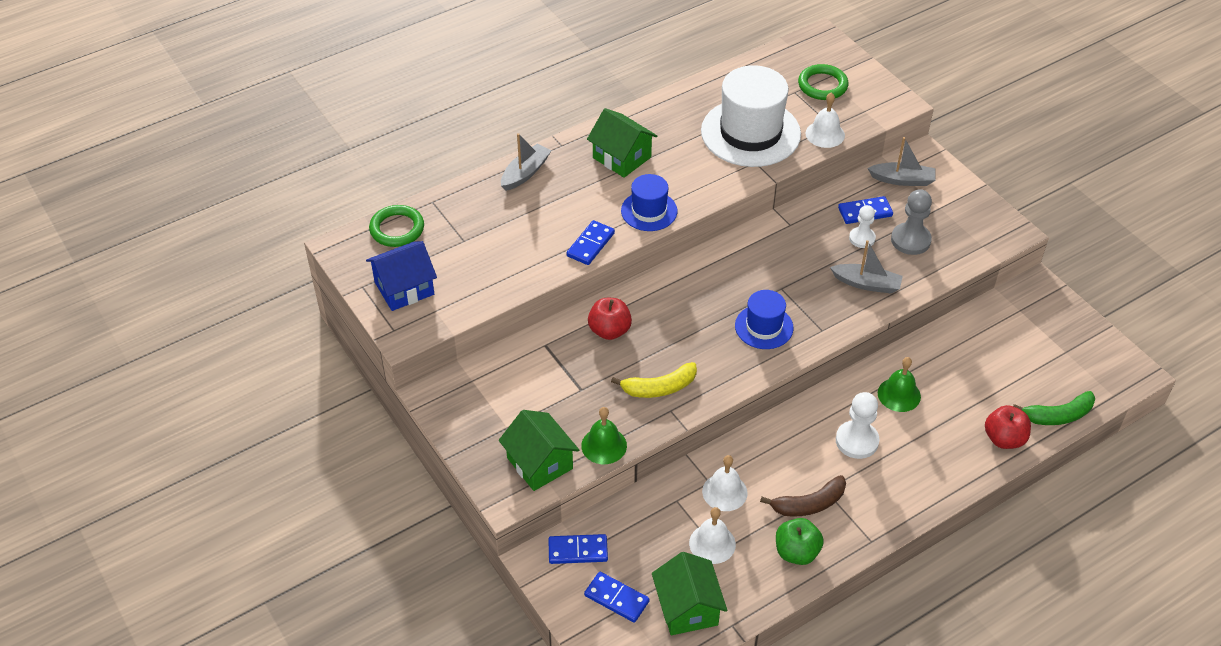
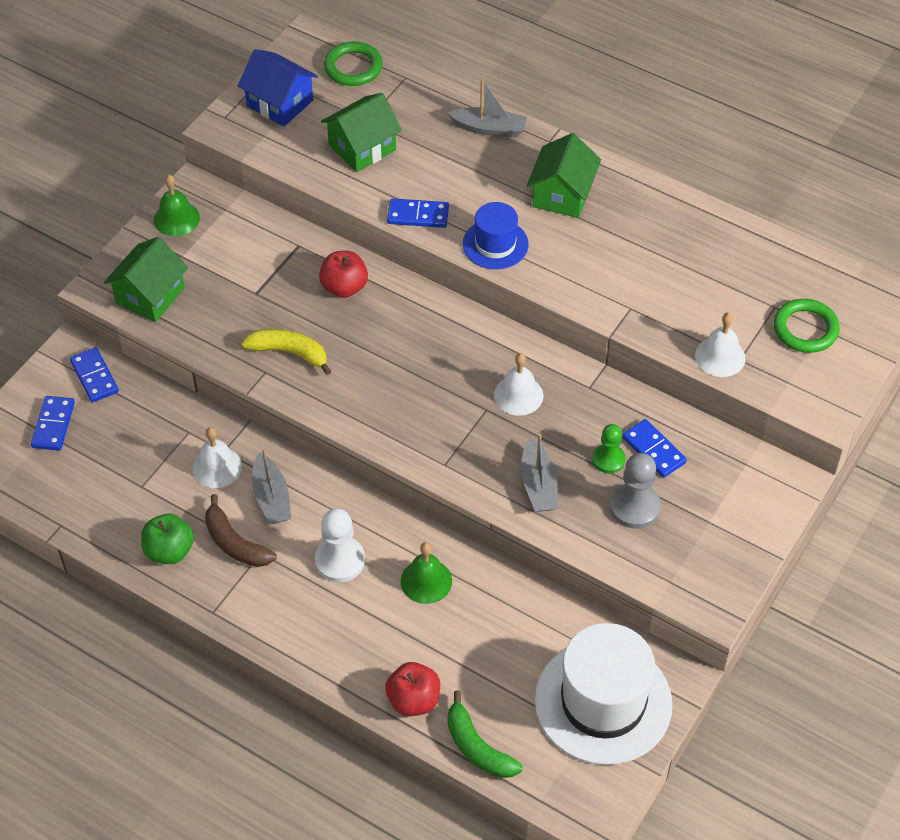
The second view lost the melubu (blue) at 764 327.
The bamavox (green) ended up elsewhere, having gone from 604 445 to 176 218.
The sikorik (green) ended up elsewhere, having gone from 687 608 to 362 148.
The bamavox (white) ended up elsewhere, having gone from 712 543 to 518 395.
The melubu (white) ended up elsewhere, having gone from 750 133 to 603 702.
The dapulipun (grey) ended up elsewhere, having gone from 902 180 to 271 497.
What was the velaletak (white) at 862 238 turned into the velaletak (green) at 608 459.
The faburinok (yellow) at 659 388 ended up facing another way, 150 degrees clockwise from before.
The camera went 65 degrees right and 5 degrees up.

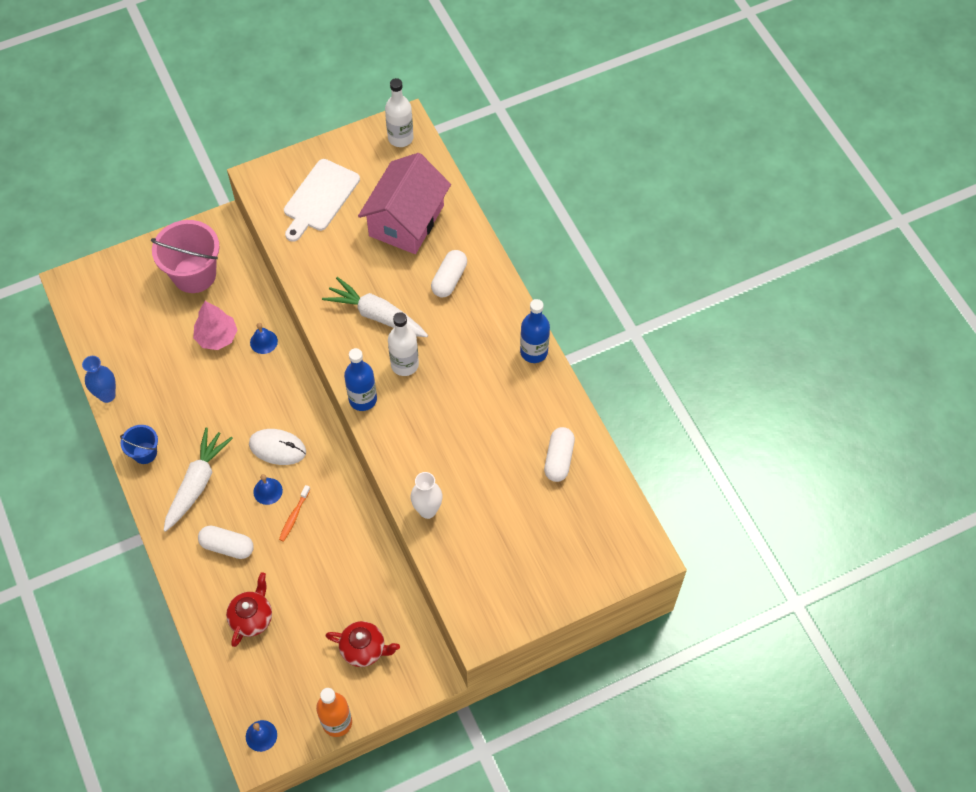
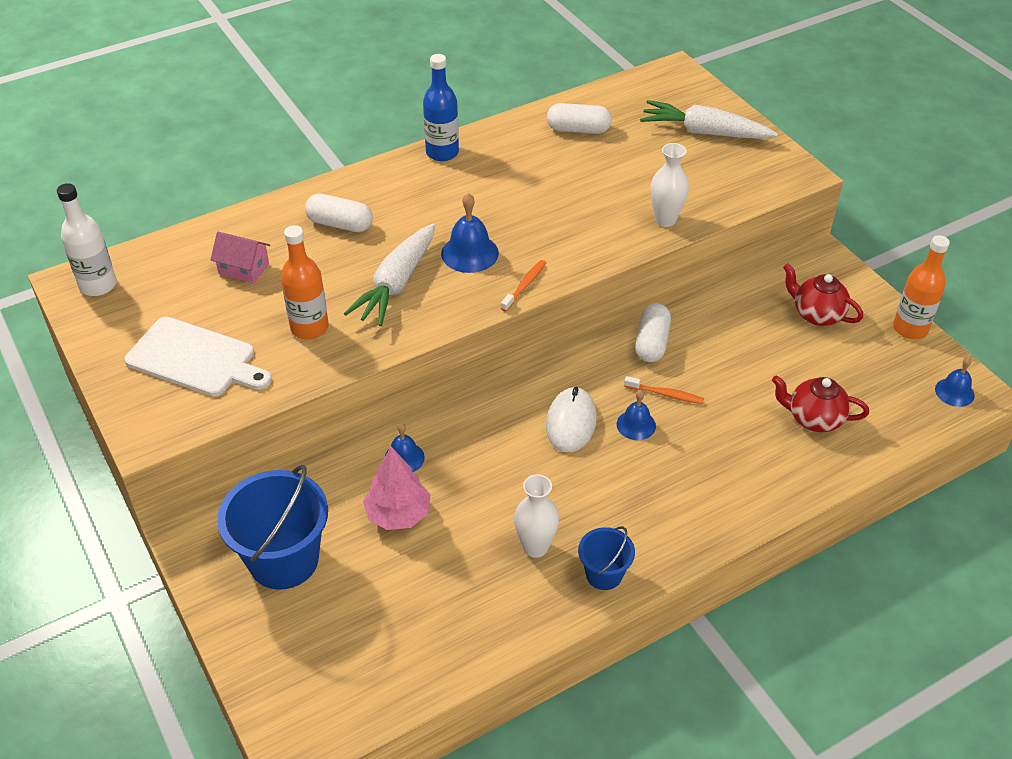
The second view lost the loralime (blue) at 107 395.
The second view gained the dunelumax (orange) at 309 328.
The second view gained the loralime (white) at 535 547.
The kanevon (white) ended up elsewhere, having gone from 197 483 to 704 132.
The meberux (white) ended up elsewhere, having gone from 227 546 to 652 343.
Where the dunelumax (blue) stood at 363 399, the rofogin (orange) came to stand at 525 285.
Where the dunelumax (white) stood at 404 364, the bamavox (blue) came to stand at 470 253.
What was the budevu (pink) at 194 274 turned into the budevu (blue) at 284 560.
The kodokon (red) at 364 649 ended up facing another way, 60 degrees counterclockwise from before.
The size of the sikorik (pink) at 406 220 changed by a factor of 0.45.
The camera went 95 degrees left and 15 degrees down.

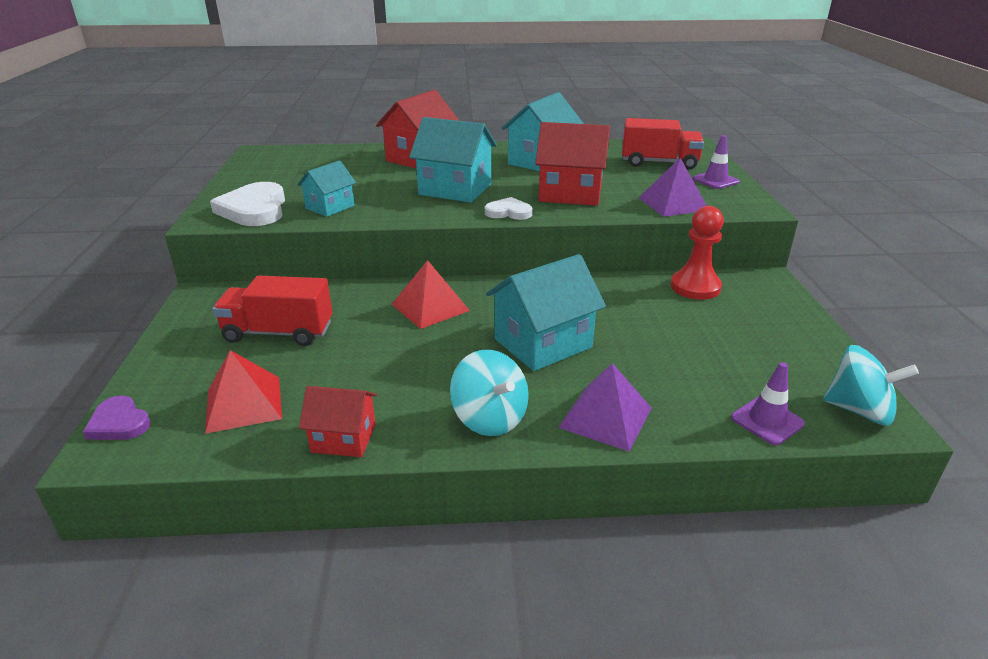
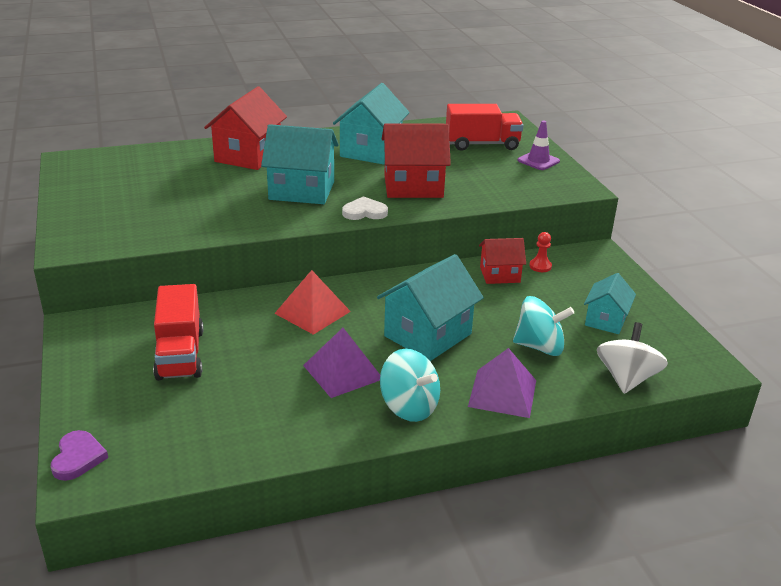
The second view lost the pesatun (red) at 244 404.
The second view lost the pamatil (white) at 254 209.
The sikorik (turquoise) ended up elsewhere, having gone from 330 207 to 605 320.
The sikorik (red) ended up elsewhere, having gone from 343 438 to 500 275.
The pesatun (purple) ended up elsewhere, having gone from 673 203 to 342 372.
The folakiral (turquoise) ended up elsewhere, having gone from 859 410 to 539 347.
Where the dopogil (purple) stood at 767 421, the folakiral (white) came to stand at 626 378.
The pamatil (purple) at 119 423 ended up facing another way, 120 degrees counterclockwise from before.
The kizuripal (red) at 278 333 ended up facing another way, 90 degrees counterclockwise from before.
The size of the velaletak (red) at 695 287 changed by a factor of 0.50.
The camera went 15 degrees left and 0 degrees up.

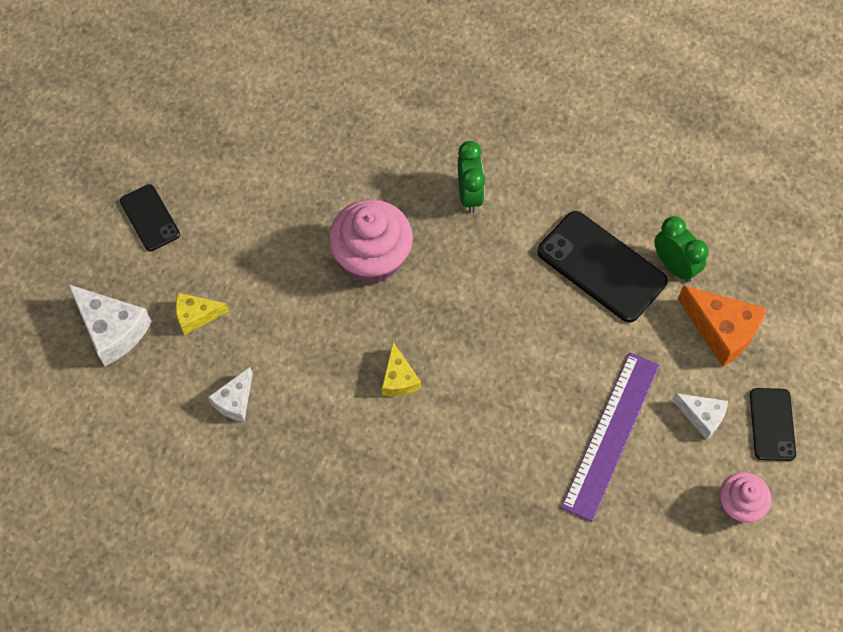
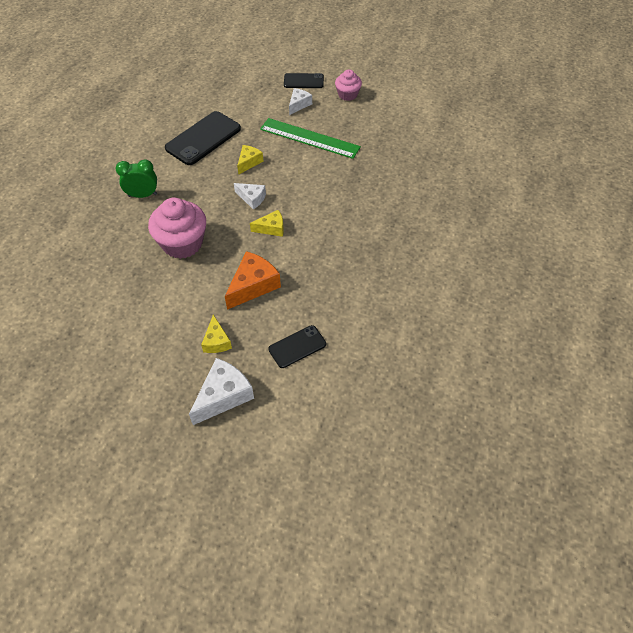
The second view lost the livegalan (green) at 674 266.
The second view gained the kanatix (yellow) at 249 162.
The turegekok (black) ended up elsewhere, having gone from 150 218 to 297 347.
The kanatix (white) ended up elsewhere, having gone from 235 401 to 252 198.
The kanatix (orange) ended up elsewhere, having gone from 721 330 to 253 285.
What was the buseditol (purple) at 611 435 turned into the buseditol (green) at 309 138.
The camera went 90 degrees left and 10 degrees down.

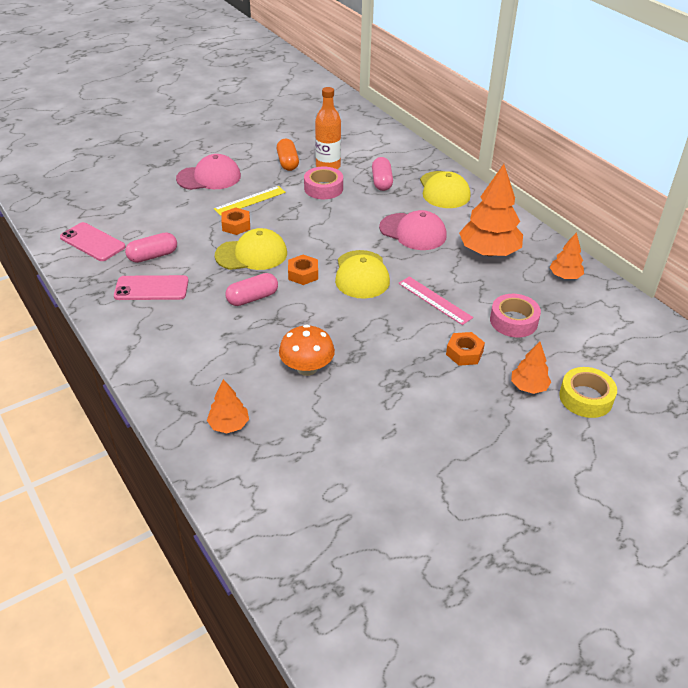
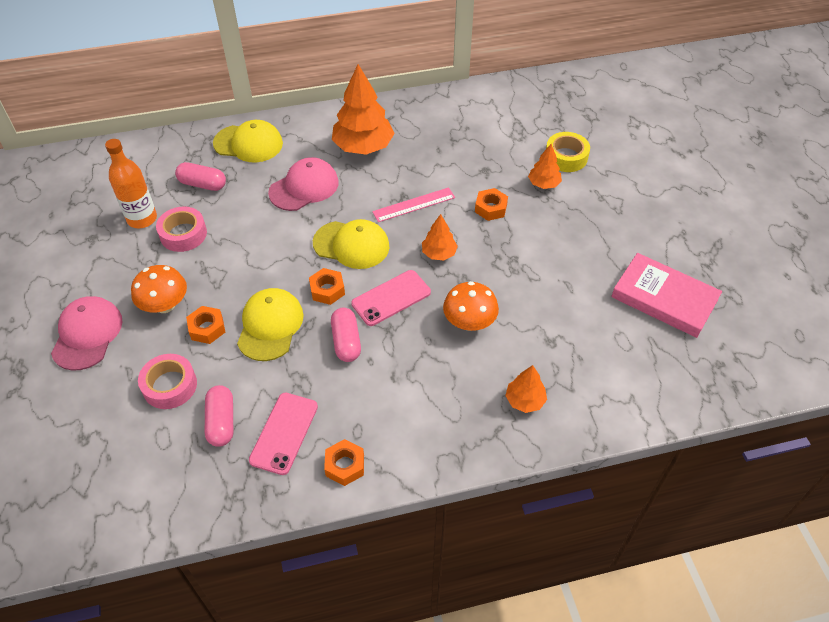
The second view lost the meberux (orange) at 287 162.
The second view gained the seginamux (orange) at 345 465.
The second view gained the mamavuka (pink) at 664 298.
The turegekok (pink) ended up elsewhere, having gone from 92 242 to 391 298.
The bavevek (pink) ended up elsewhere, having gone from 513 321 to 170 386.
The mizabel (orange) ended up elsewhere, having gone from 565 276 to 439 253.
Where the buseditol (yellow) stood at 250 200, the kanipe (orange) came to stand at 165 305.
The camera went 70 degrees left and 10 degrees up.

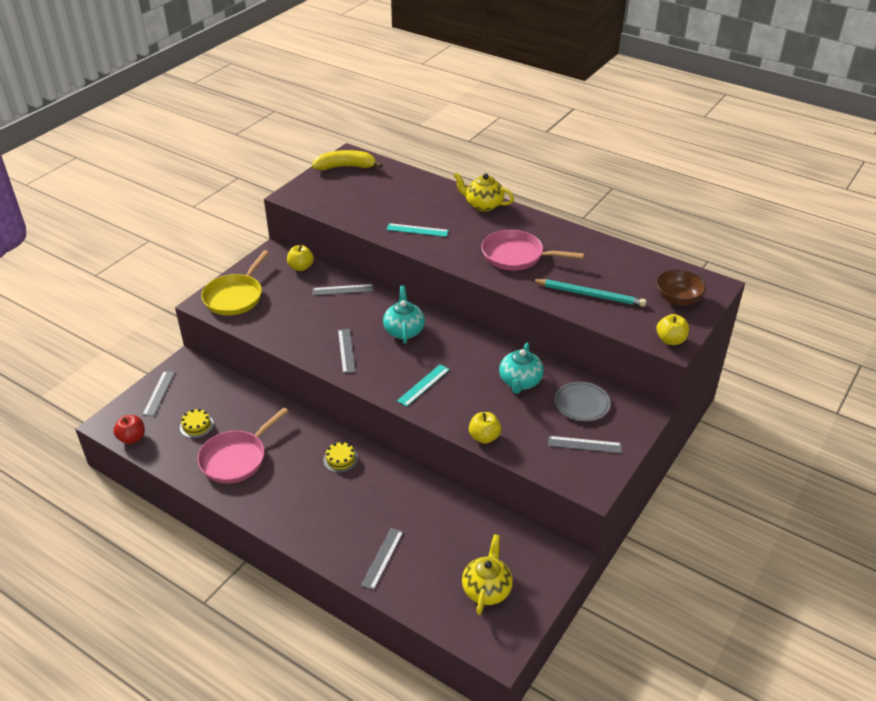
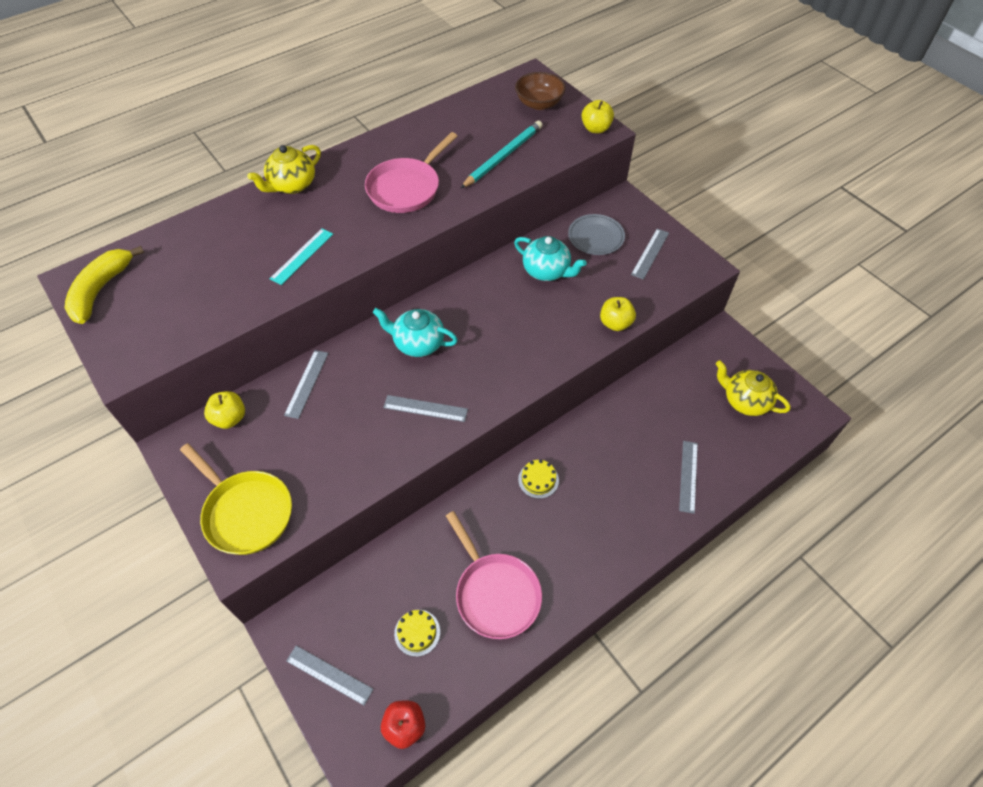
The second view lost the buseditol (turquoise) at 423 385.
The buseditol (grey) at 382 558 ended up facing another way, 60 degrees clockwise from before.
The camera went 70 degrees left and 15 degrees up.

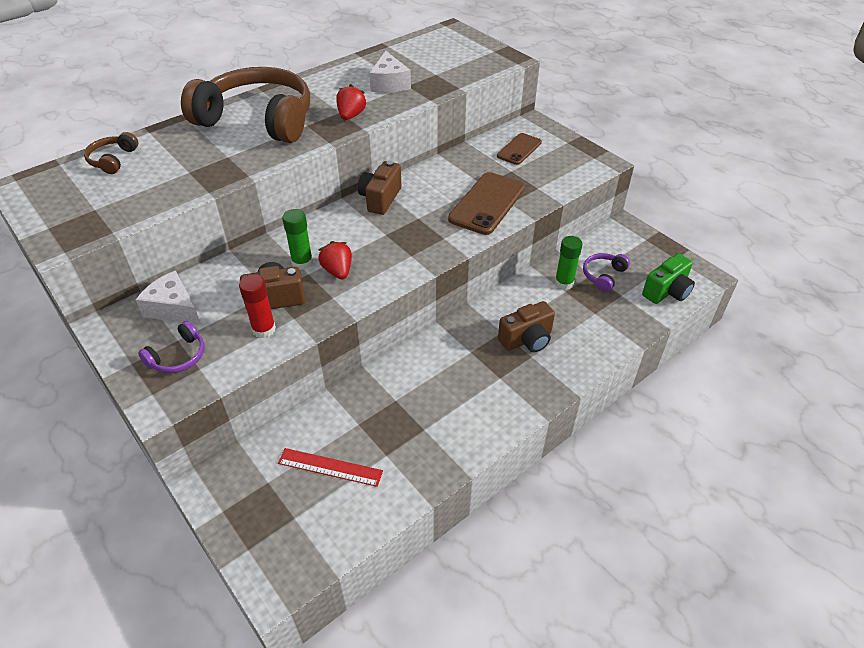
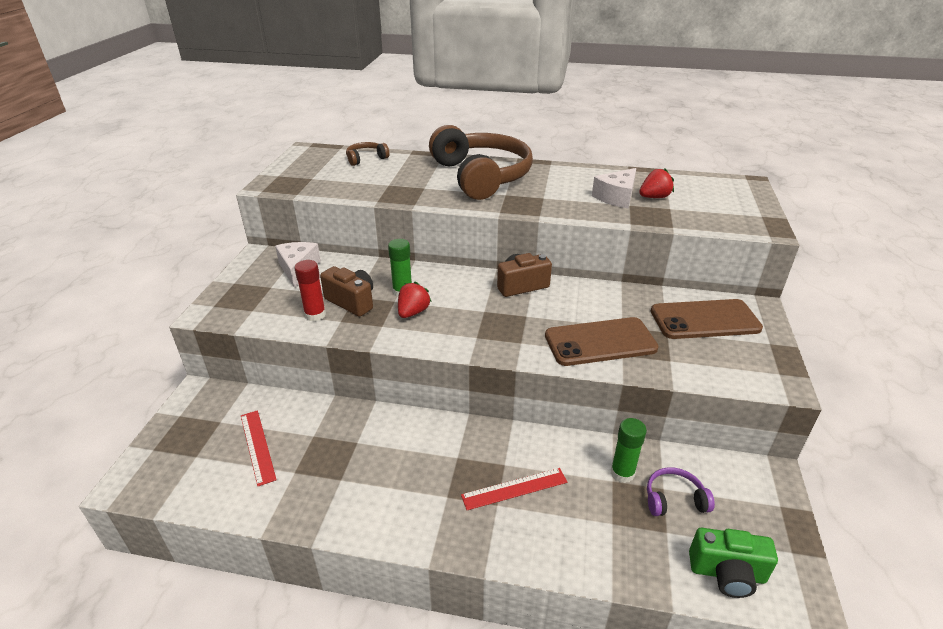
The second view lost the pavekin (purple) at 178 356.
The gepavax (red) ended up elsewhere, having gone from 351 115 to 654 197.
Where the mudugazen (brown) stood at 527 340, the buseditol (red) came to stand at 514 488.
The size of the turegekok (brown) at 519 149 changed by a factor of 1.63.
The camera went 50 degrees right and 10 degrees down.

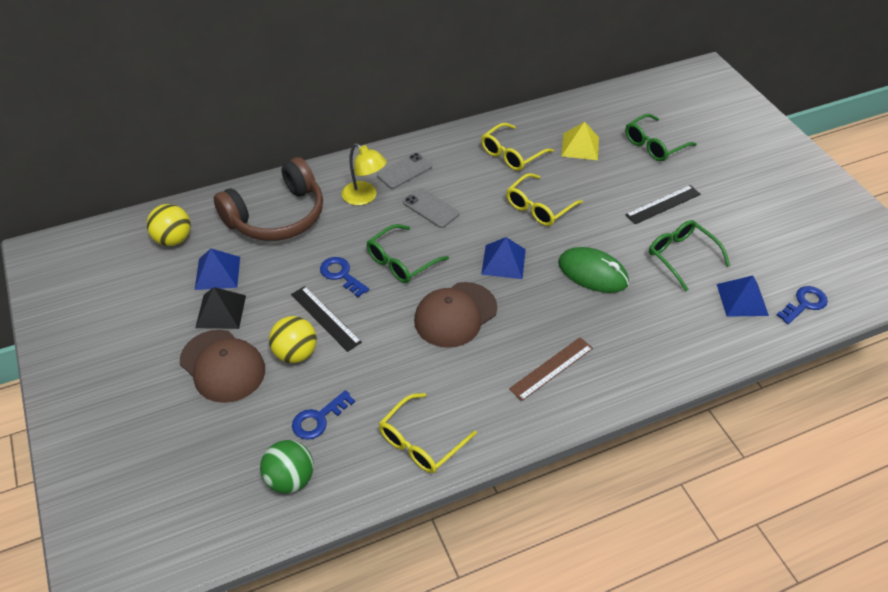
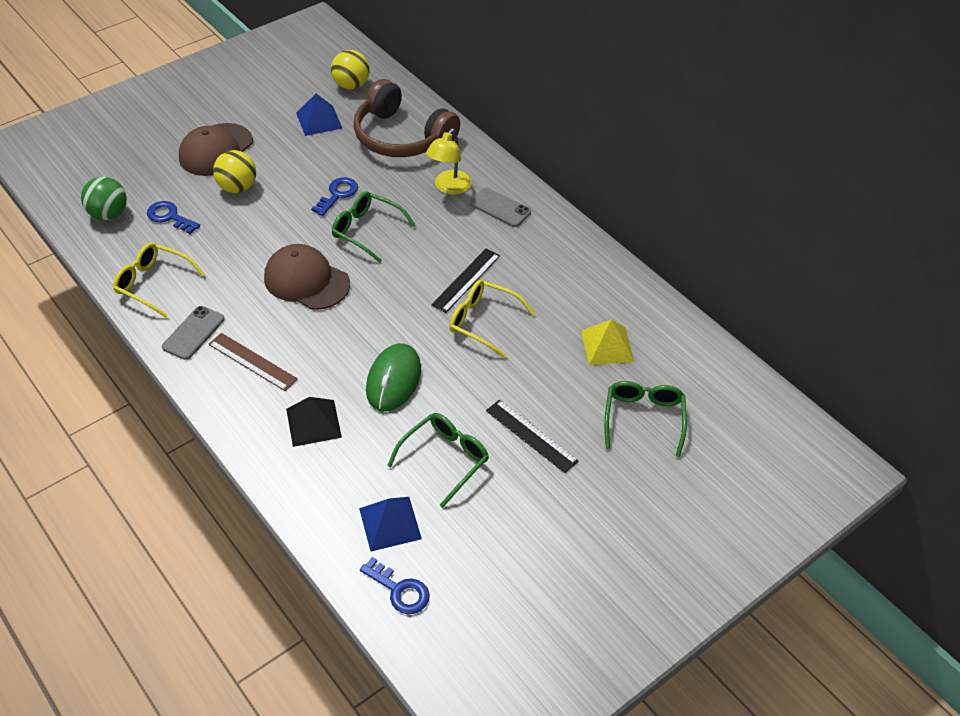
The second view lost the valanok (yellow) at 511 154.
The second view lost the pesatun (blue) at 503 261.
The pesatun (black) ended up elsewhere, having gone from 221 311 to 313 423.
The buseditol (black) ended up elsewhere, having gone from 325 318 to 466 280.
The turegekok (grey) ended up elsewhere, having gone from 430 208 to 193 333.
The valanok (green) at 654 145 ended up facing another way, 60 degrees clockwise from before.
The camera went 75 degrees right and 0 degrees up.

